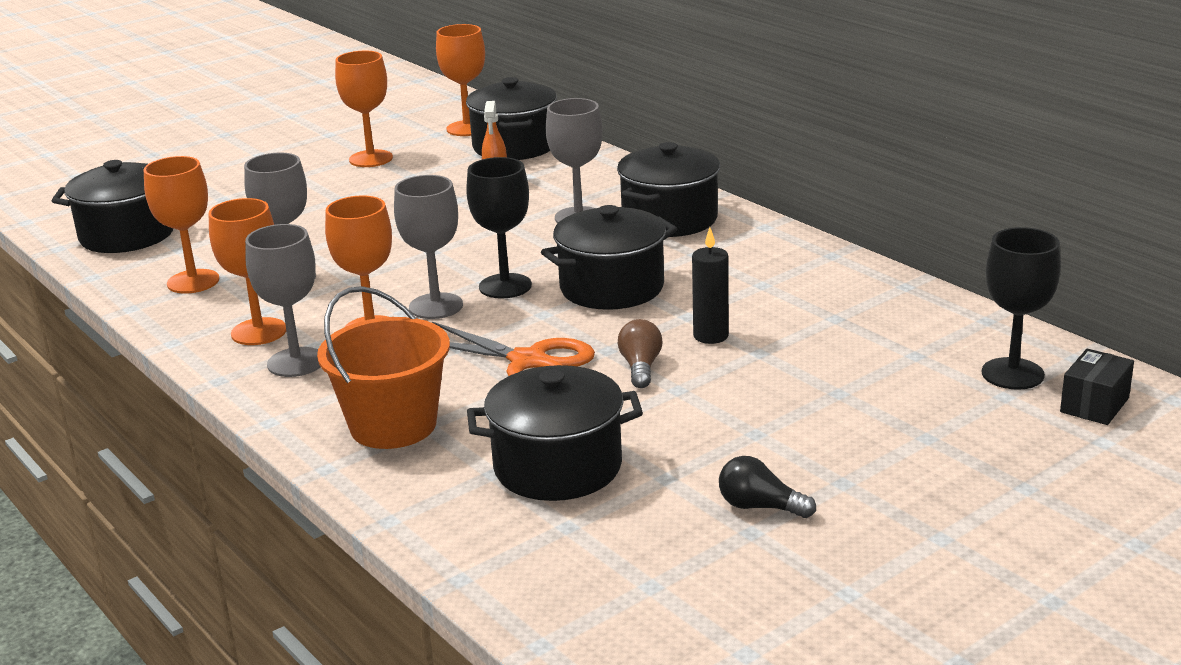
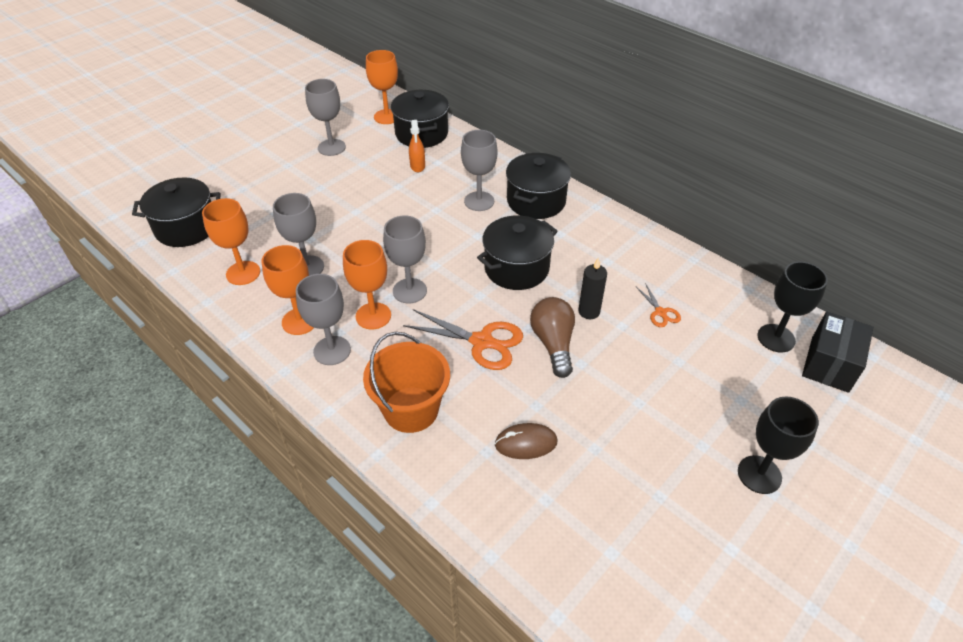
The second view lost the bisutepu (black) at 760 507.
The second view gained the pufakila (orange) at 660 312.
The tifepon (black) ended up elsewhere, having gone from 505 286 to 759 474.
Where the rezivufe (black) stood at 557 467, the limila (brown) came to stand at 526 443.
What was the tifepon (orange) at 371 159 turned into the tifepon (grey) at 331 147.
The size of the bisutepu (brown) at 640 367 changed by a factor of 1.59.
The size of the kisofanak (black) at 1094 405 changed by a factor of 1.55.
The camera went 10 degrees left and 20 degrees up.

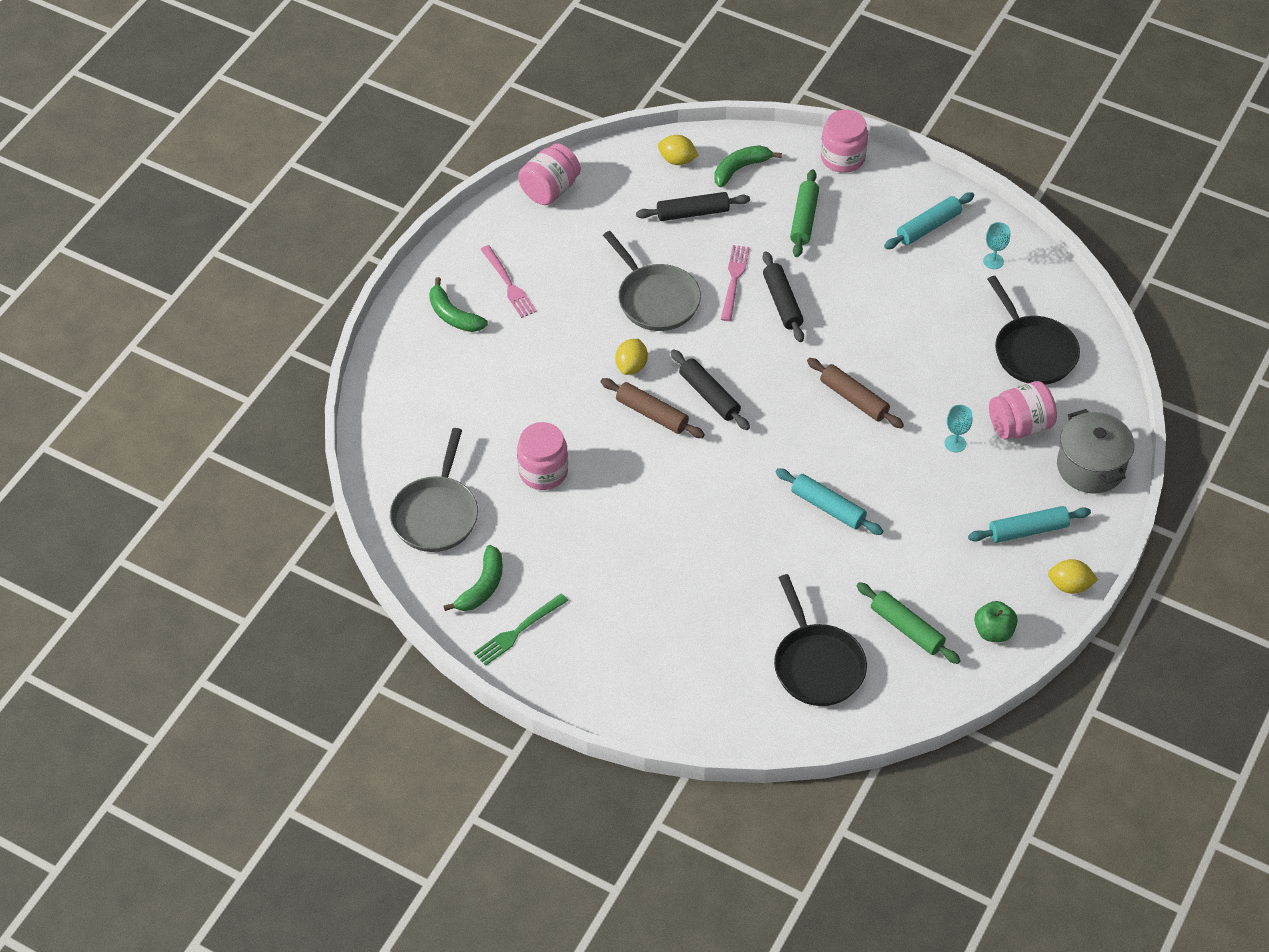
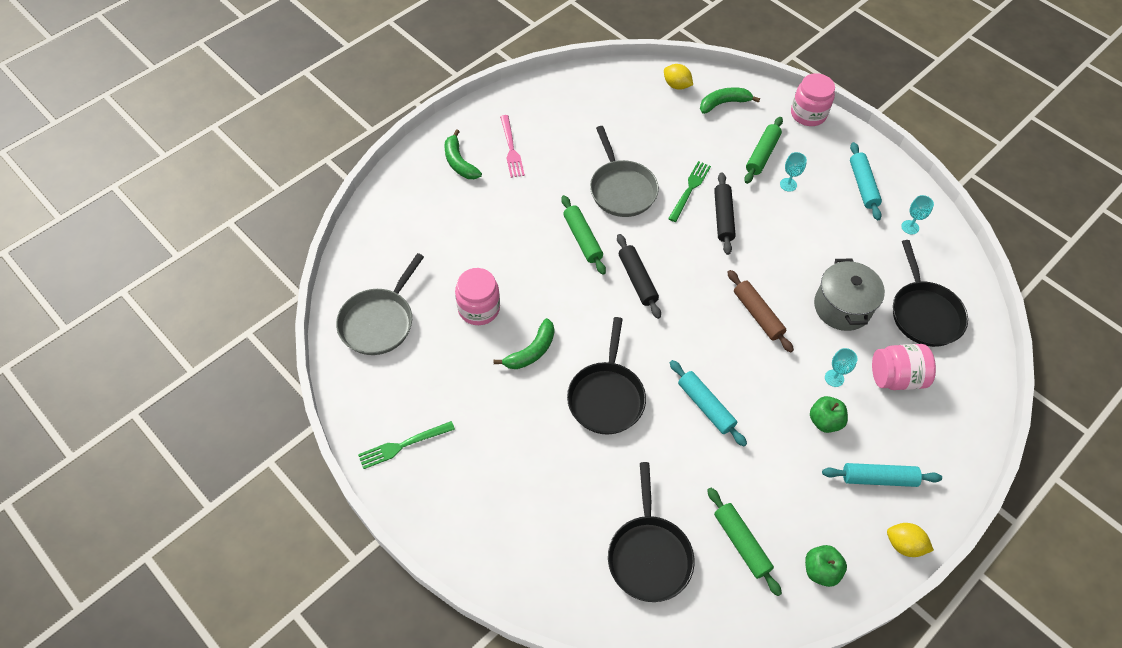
The second view lost the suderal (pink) at 550 189.
The second view lost the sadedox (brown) at 651 414.
The second view lost the sadedox (black) at 693 213.
The second view gained the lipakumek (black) at 606 397.
The second view gained the tifepon (turquoise) at 788 184.
The second view gained the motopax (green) at 824 421.
The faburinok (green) ended up elsewhere, having gone from 482 586 to 531 351.
The rezivufe (grey) ended up elsewhere, having gone from 1090 467 to 842 307.
Where the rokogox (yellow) stood at 631 366, the sadedox (green) came to stand at 582 239.
What was the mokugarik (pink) at 734 280 turned into the mokugarik (green) at 690 189.
The sadedox (turquoise) at 928 227 ended up facing another way, 75 degrees counterclockwise from before.
The camera went 15 degrees right and 5 degrees up.

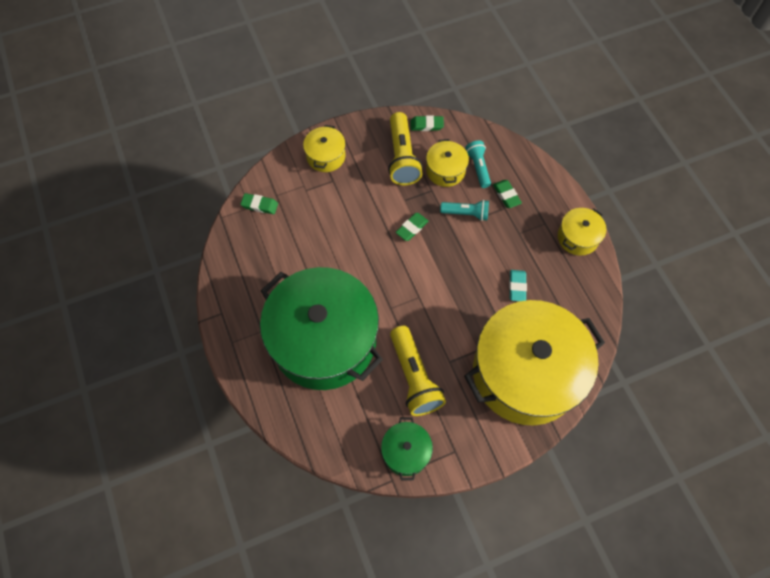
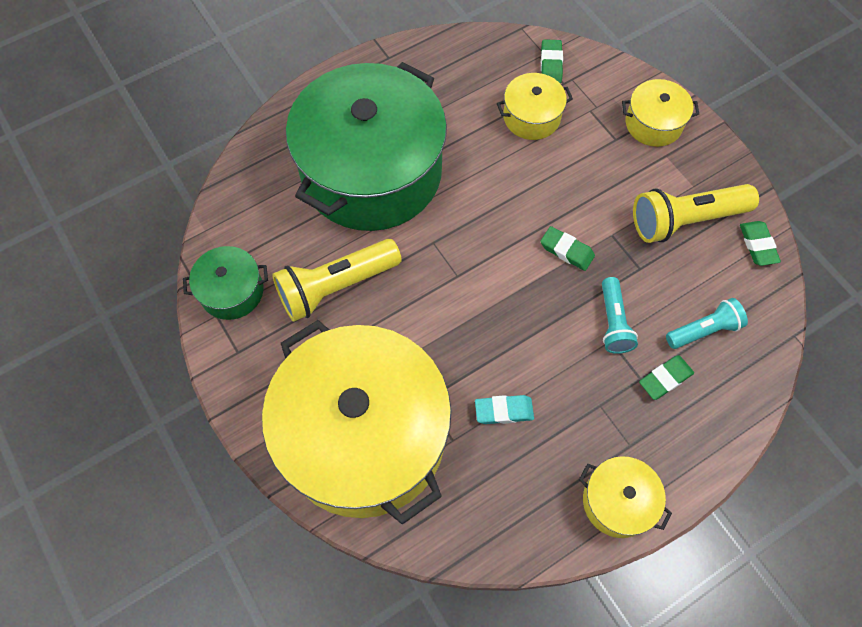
The rezivufe (yellow) ended up elsewhere, having gone from 445 170 to 531 117.
The camera went 80 degrees right and 0 degrees up.

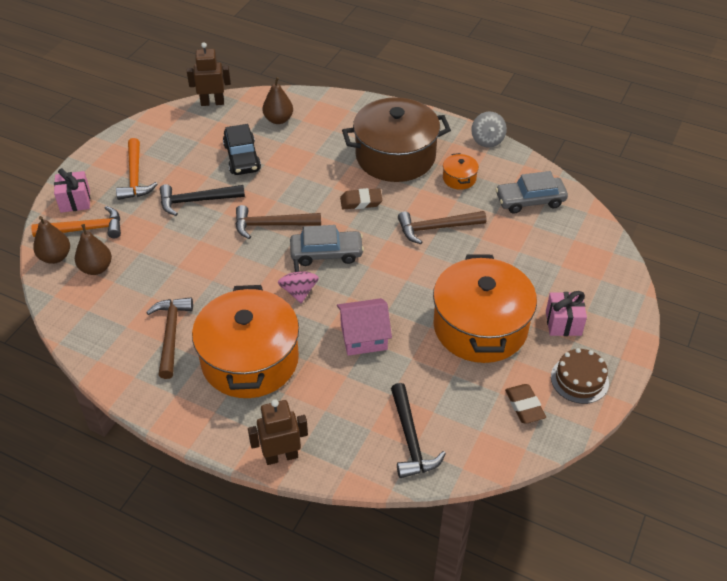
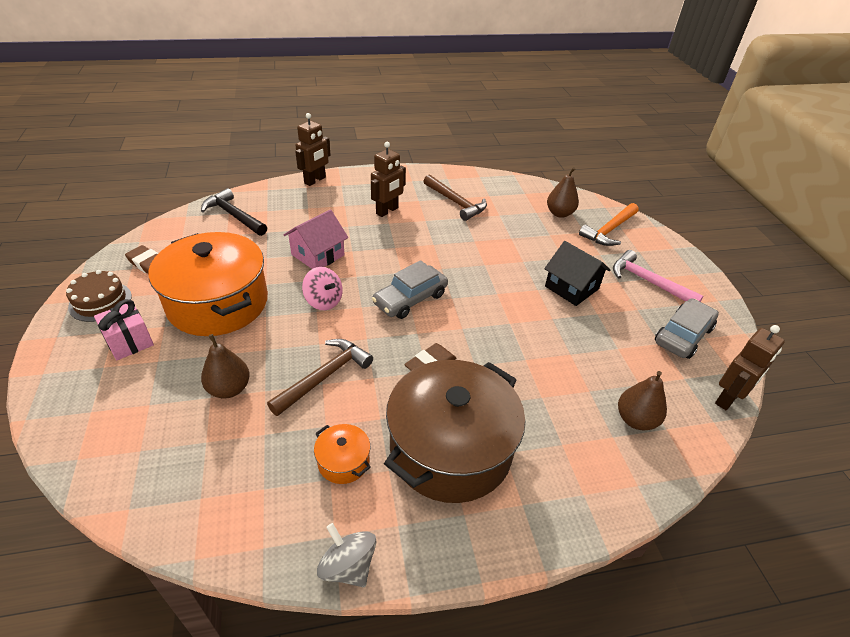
The second view lost the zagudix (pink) at 75 201.
The second view lost the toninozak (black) at 242 157.
The second view lost the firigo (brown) at 272 225.
The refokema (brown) ended up elsewhere, having gone from 55 257 to 229 389.
The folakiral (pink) ended up elsewhere, having gone from 299 291 to 324 301.
The toninozak (grey) ended up elsewhere, having gone from 530 200 to 683 335.
Where the firigo (black) stood at 196 201, the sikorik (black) came to stand at 571 287.
Where the rezivufe (orange) stood at 250 360, the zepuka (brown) came to stand at 387 211.
What was the firigo (orange) at 135 177 turned into the firigo (pink) at 648 282.
The camera went 140 degrees right and 5 degrees down.

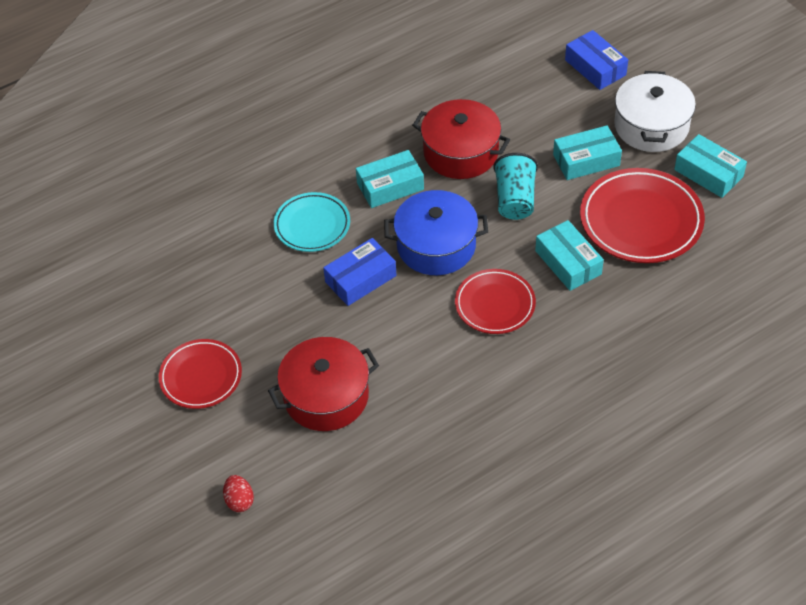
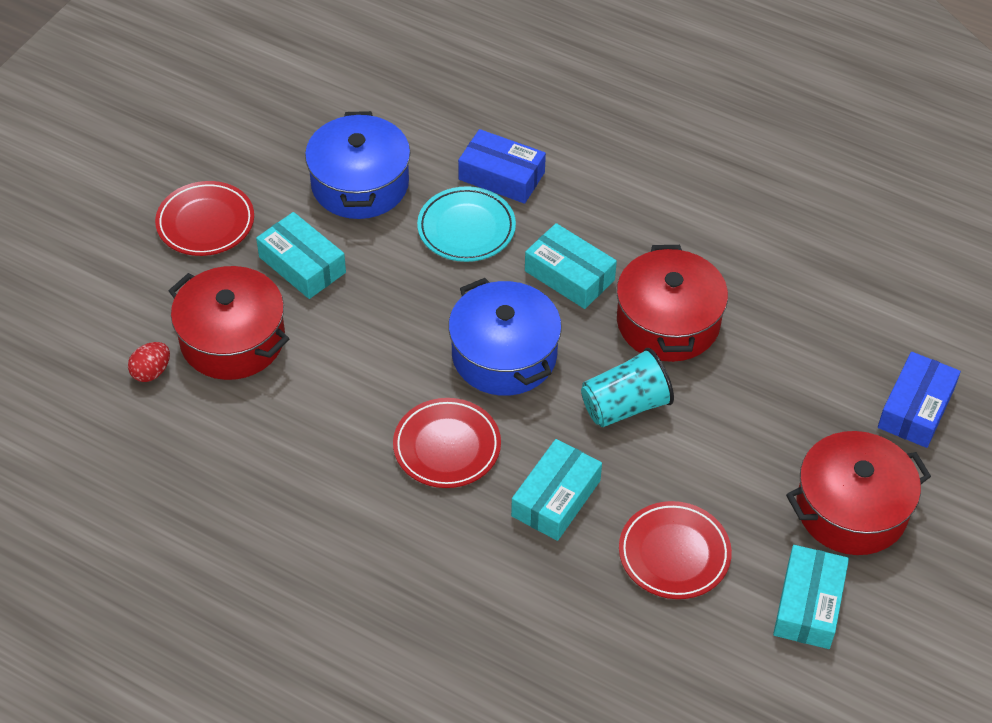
The second view gained the rezivufe (blue) at 360 184.
The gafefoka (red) ended up elsewhere, having gone from 239 501 to 151 372.
The kisofanak (blue) ended up elsewhere, having gone from 360 279 to 501 176.
The kisofanak (turquoise) ended up elsewhere, having gone from 586 160 to 302 265.
What was the rezivufe (white) at 651 126 turned into the rezivufe (red) at 851 509.
The size of the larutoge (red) at 641 220 changed by a factor of 0.63.
The camera went 60 degrees right and 0 degrees up.

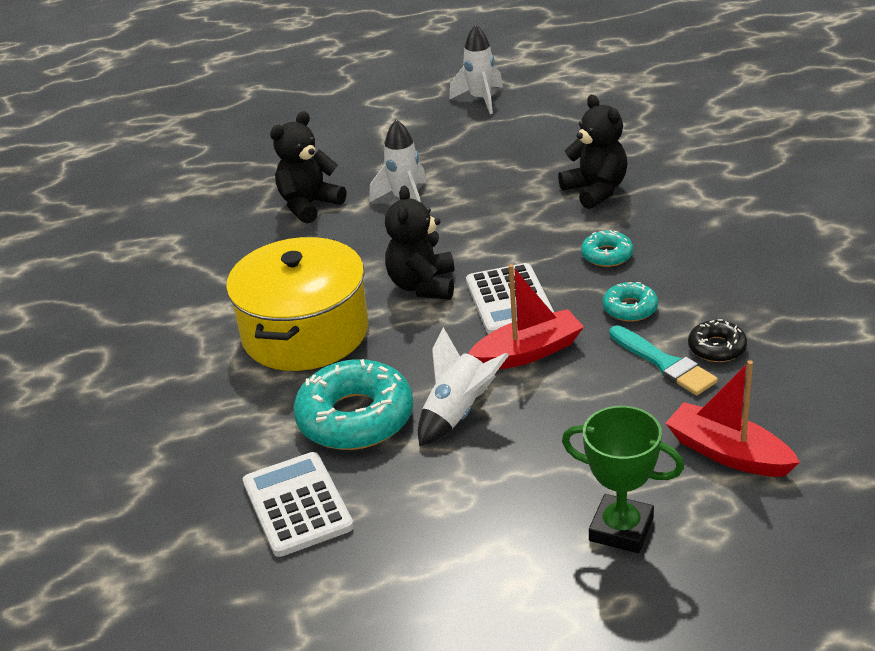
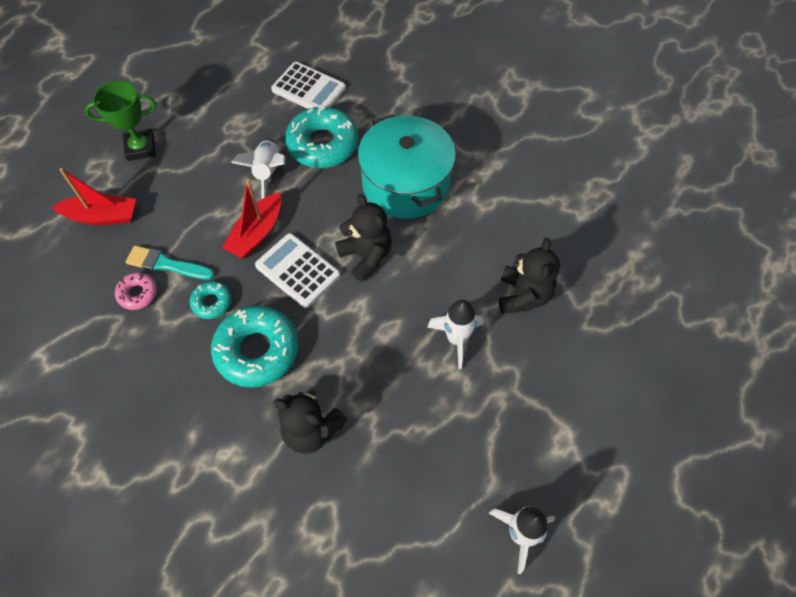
What was the rezivufe (yellow) at 305 332 turned into the rezivufe (turquoise) at 406 184.
What was the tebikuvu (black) at 717 348 turned into the tebikuvu (pink) at 138 293.
The size of the tebikuvu (turquoise) at 607 255 changed by a factor of 2.00.
The camera went 140 degrees right and 25 degrees up.

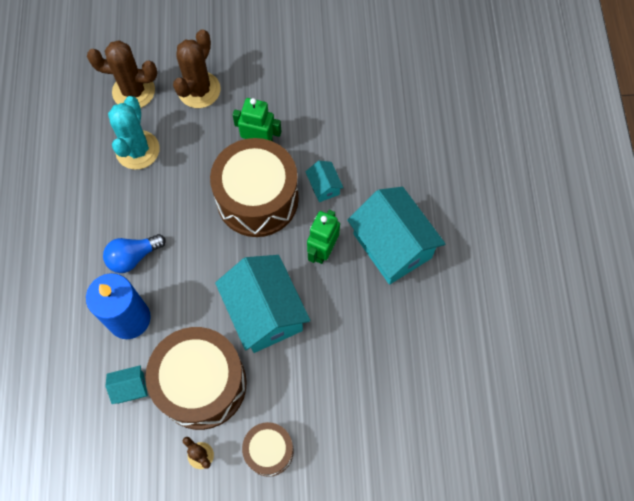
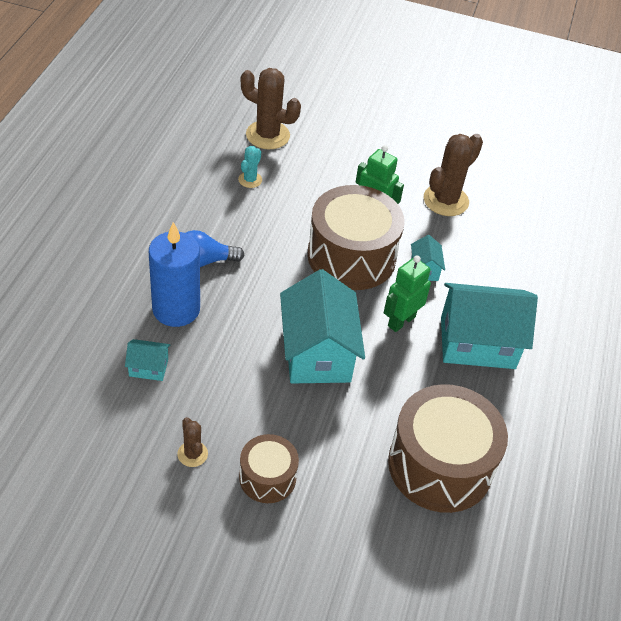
The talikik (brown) ended up elsewhere, having gone from 201 384 to 440 465.
The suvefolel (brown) ended up elsewhere, having gone from 199 90 to 446 200.
The sikorik (turquoise) at 392 246 ended up facing another way, 75 degrees counterclockwise from before.
The size of the suvefolel (turquoise) at 137 150 changed by a factor of 0.52.
The camera went 15 degrees right and 20 degrees down.

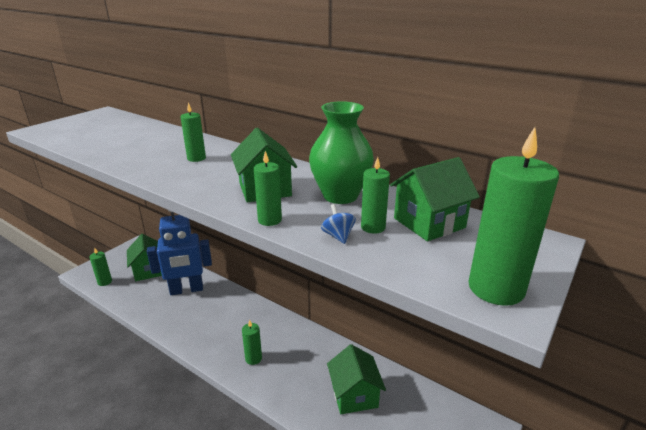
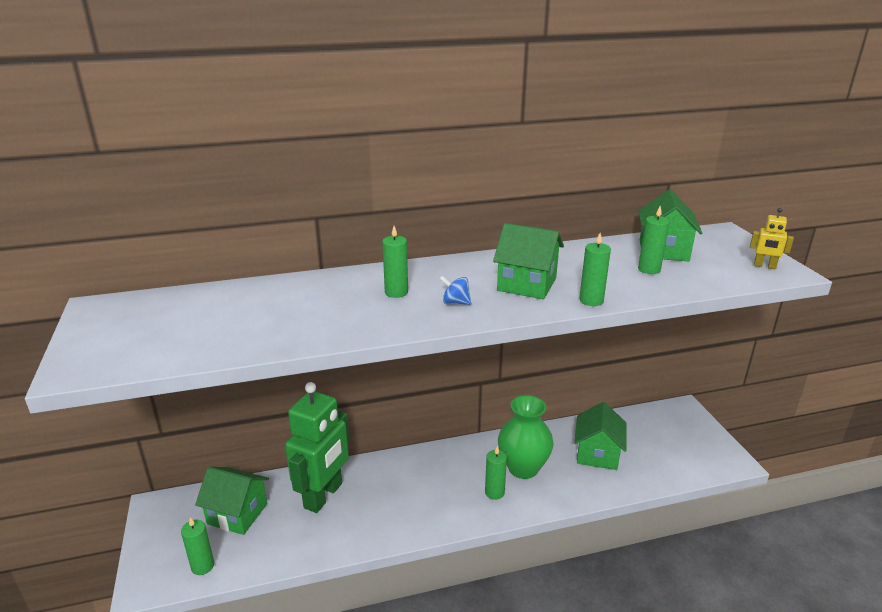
The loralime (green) ended up elsewhere, having gone from 340 196 to 523 468.
The folakiral (blue) ended up elsewhere, having gone from 338 236 to 455 302.
Where the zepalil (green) stood at 496 288, the zepuka (yellow) came to stand at 764 266.
What was the zepuka (blue) at 186 290 turned into the zepuka (green) at 324 496.
The sikorik (green) at 354 395 ended up facing another way, 75 degrees clockwise from before.
The camera went 50 degrees left and 0 degrees up.

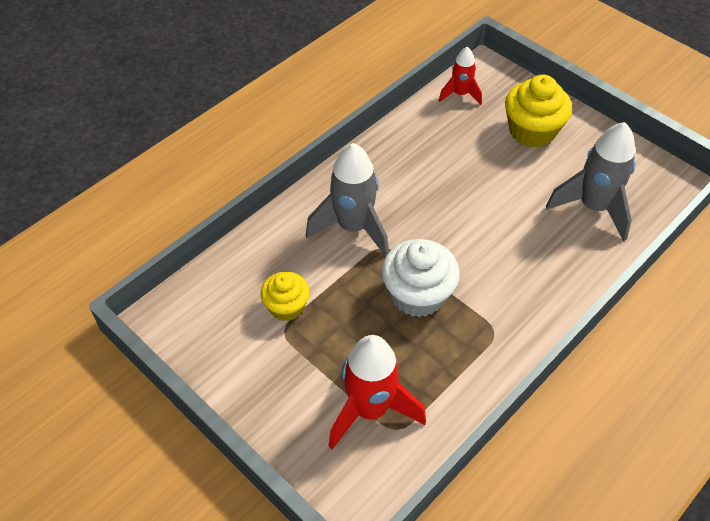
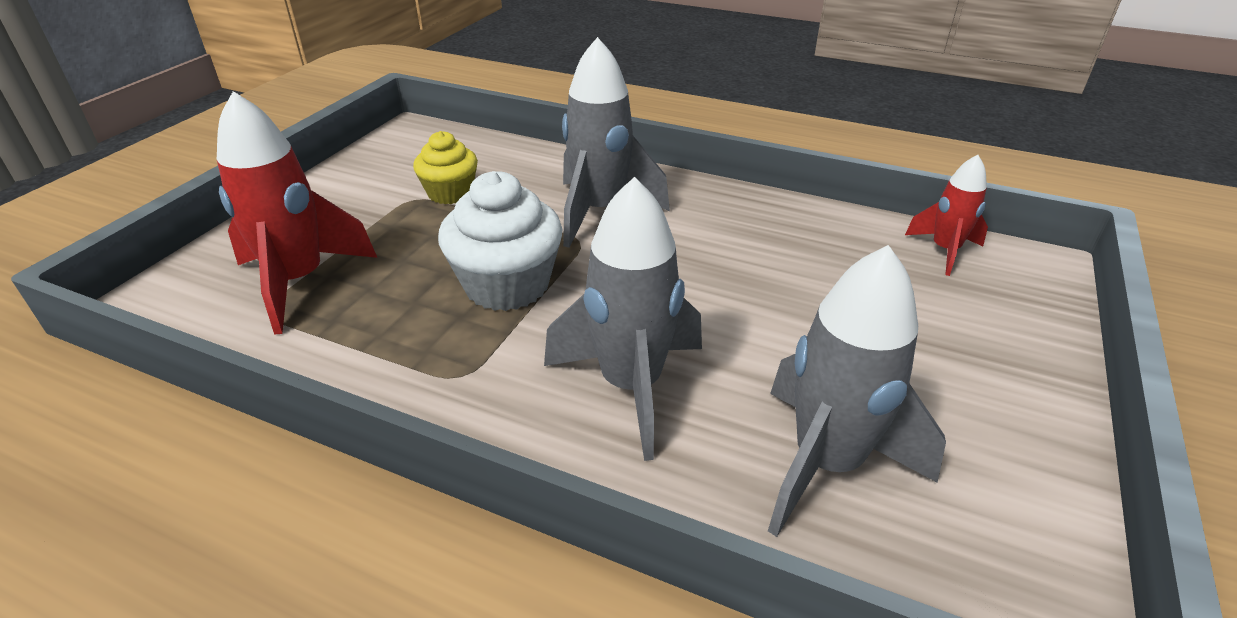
The second view lost the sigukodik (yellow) at 532 131.
The second view gained the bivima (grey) at 631 386.
The camera went 70 degrees right and 15 degrees down.

